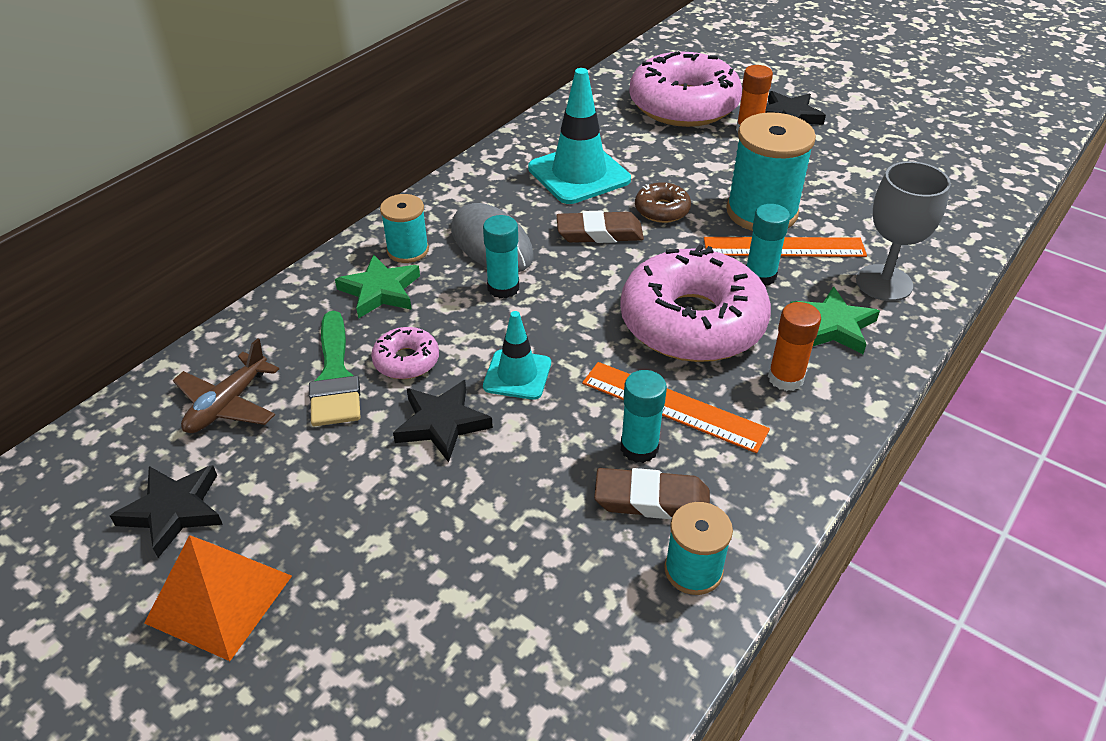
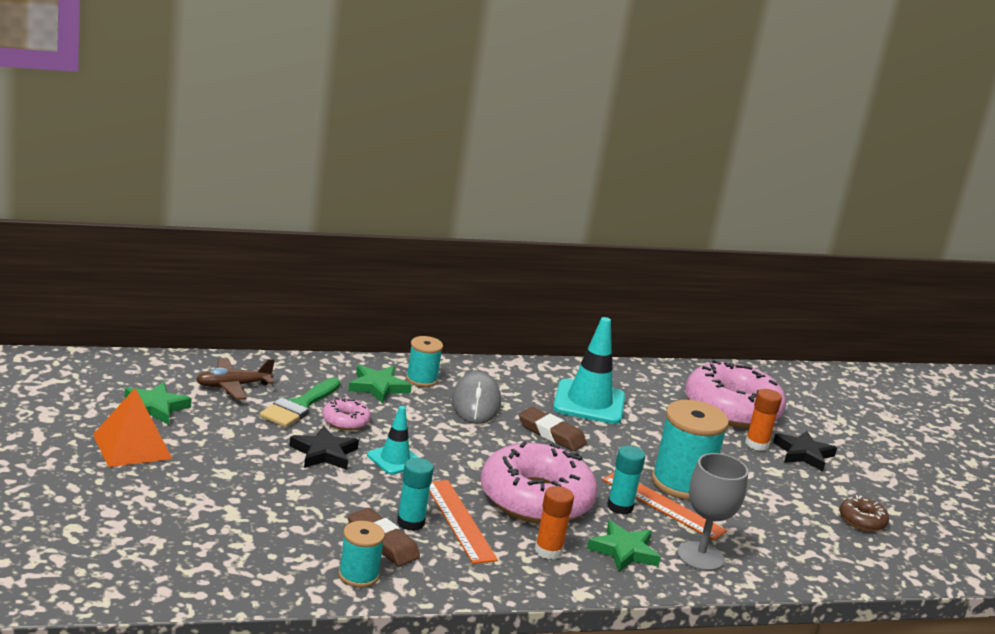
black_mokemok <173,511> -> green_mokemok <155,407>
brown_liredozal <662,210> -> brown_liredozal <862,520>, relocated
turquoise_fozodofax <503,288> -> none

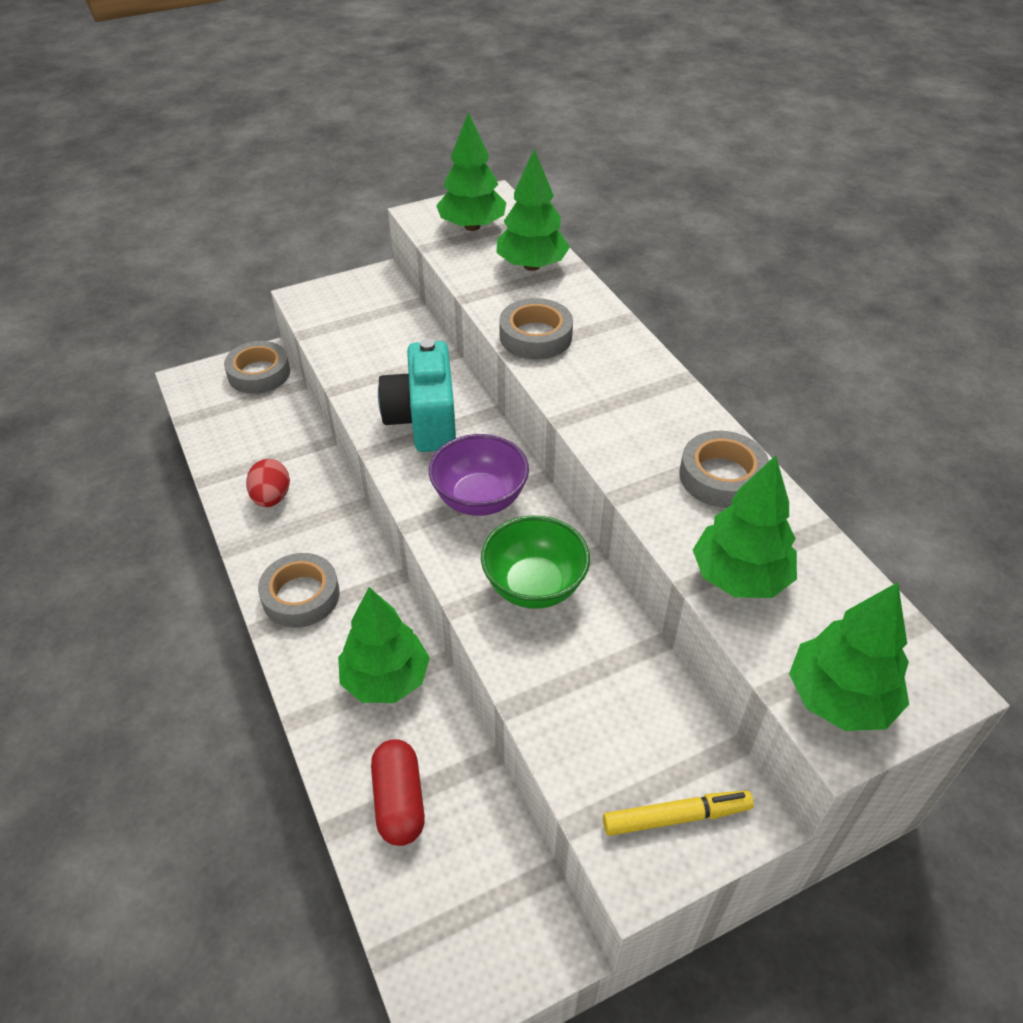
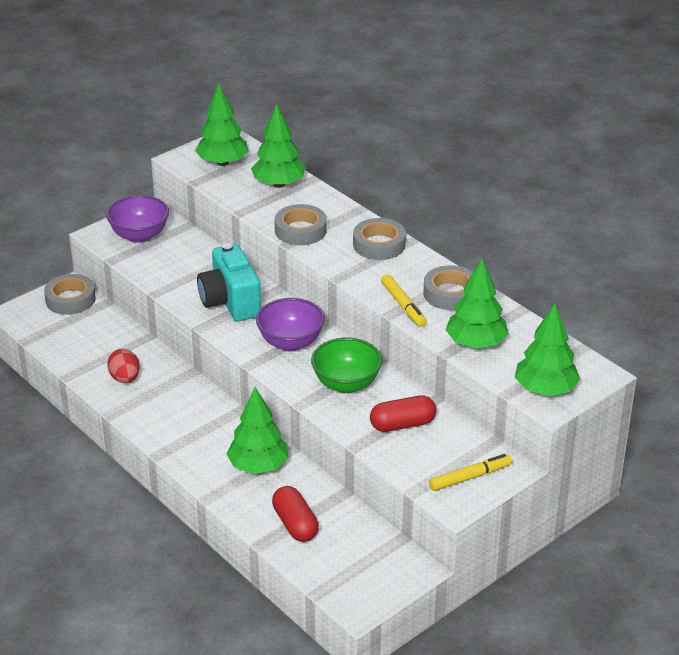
none -> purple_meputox <139,235>
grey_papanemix <301,596> -> grey_papanemix <379,244>, relocated
none -> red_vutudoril <402,424>
none -> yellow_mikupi <403,305>

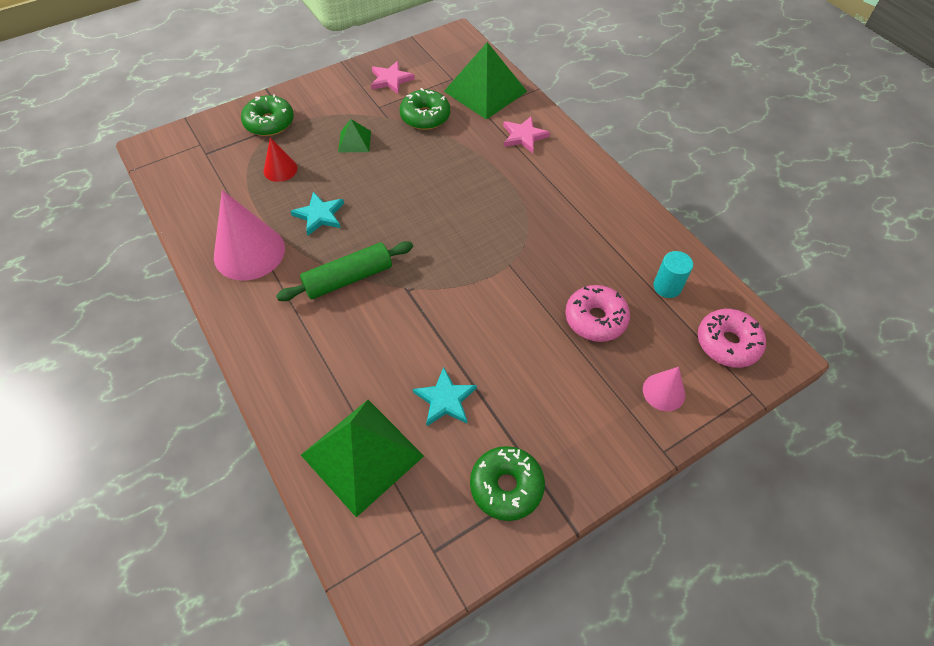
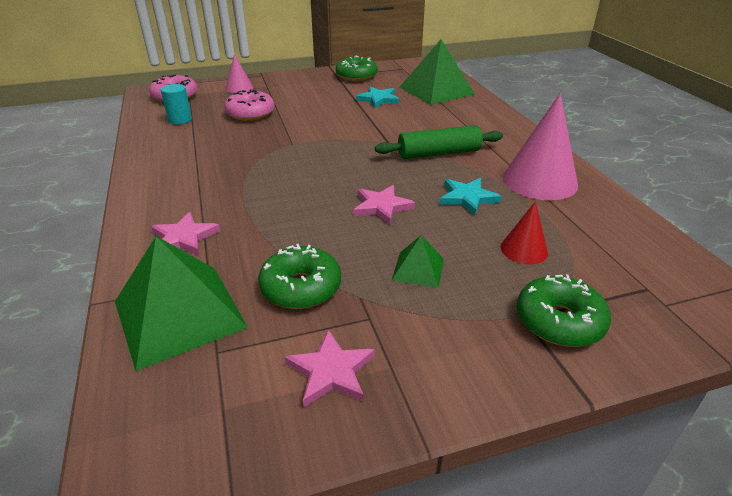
none -> pink_mokemok <381,206>

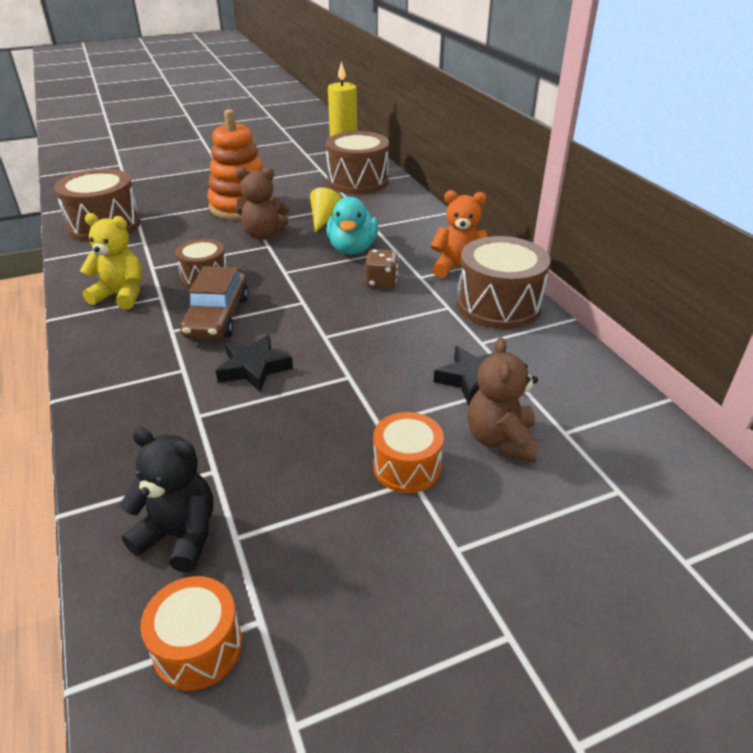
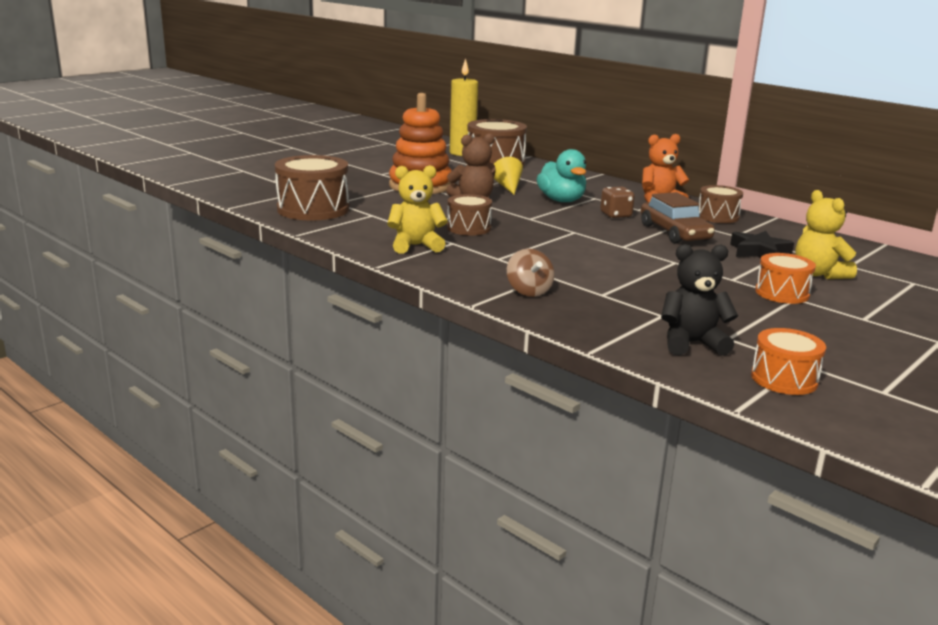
none -> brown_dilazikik <529,291>
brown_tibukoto <217,317> -> brown_tibukoto <674,233>, relocated
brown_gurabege <498,305> -> brown_gurabege <717,216>, x0.59
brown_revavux <501,440> -> yellow_revavux <818,274>
black_mokemok <254,368> -> none

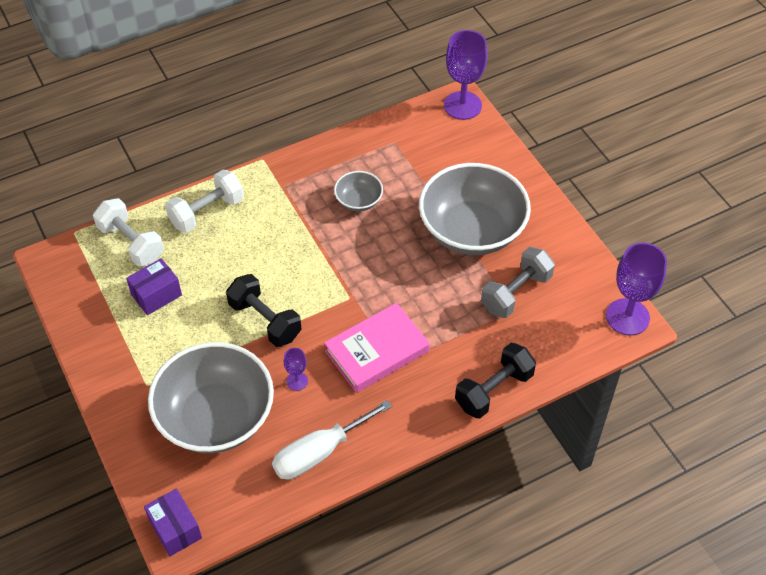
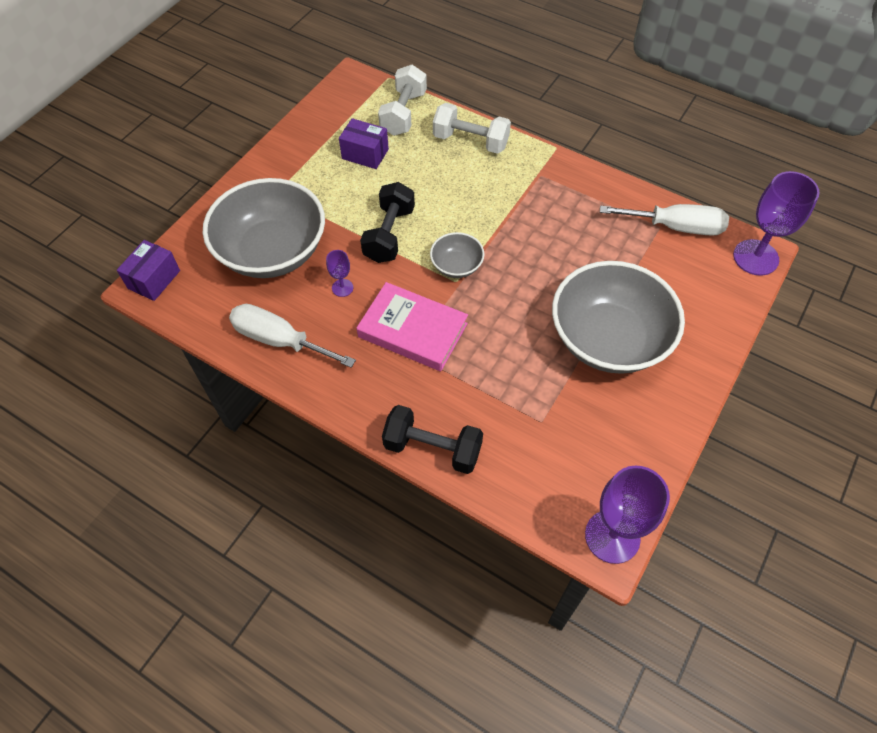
grey_meputox <358,201> -> grey_meputox <456,266>, relocated
none -> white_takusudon <675,227>
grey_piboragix <516,293> -> none

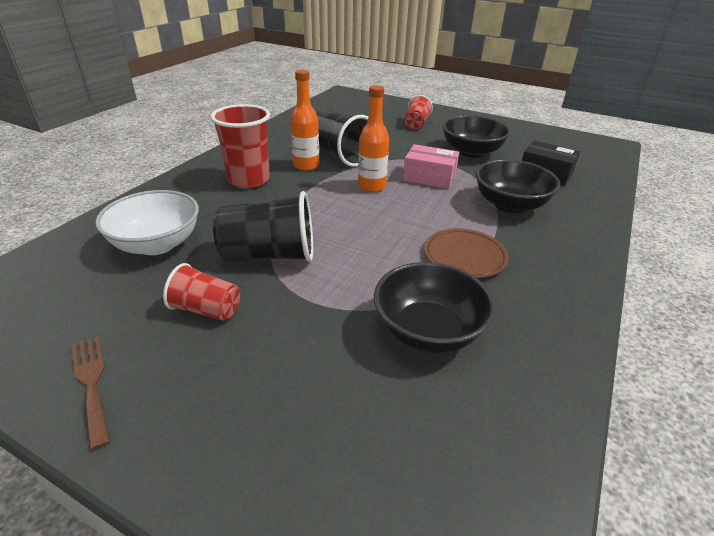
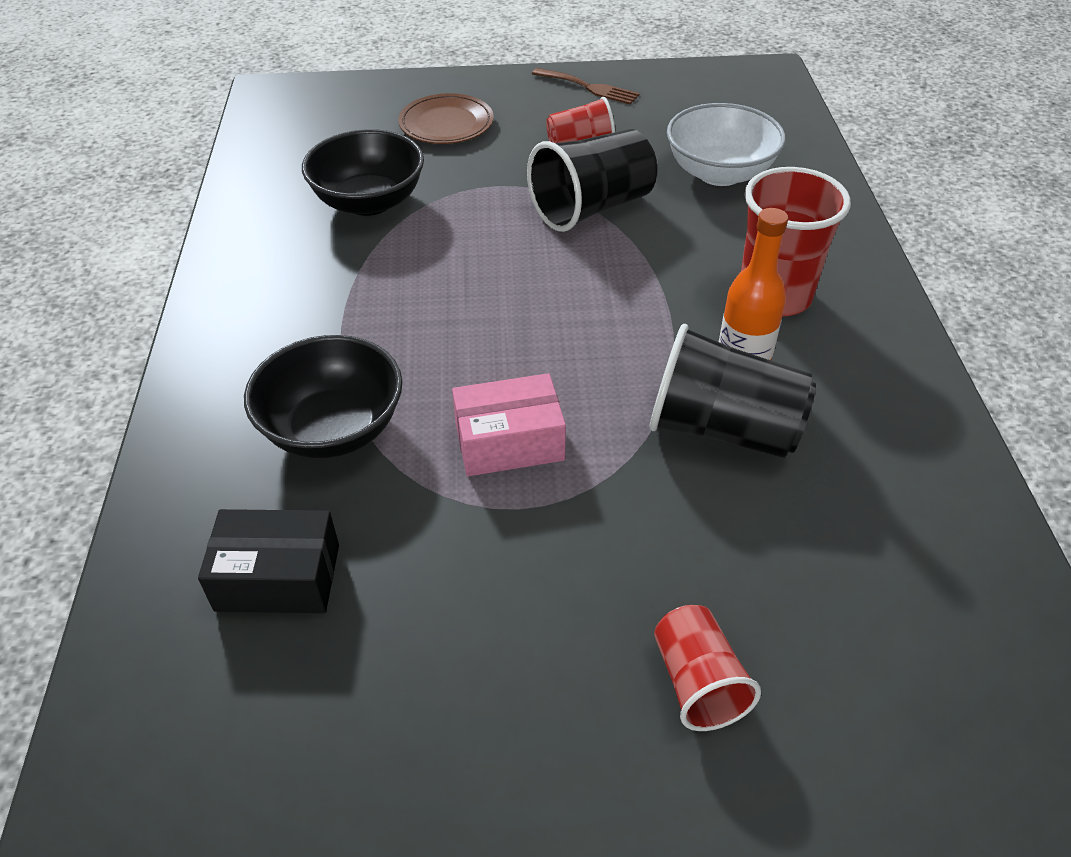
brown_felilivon <464,256> -> brown_felilivon <446,124>, relocated
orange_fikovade <372,186> -> none
black_meputox <471,152> -> none

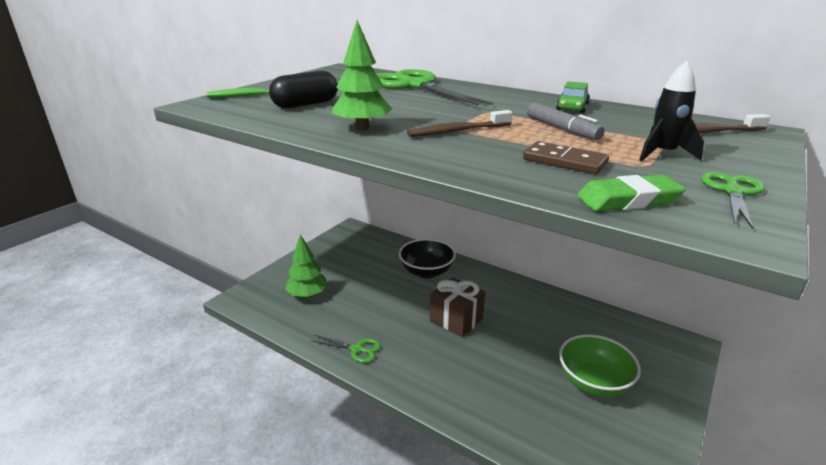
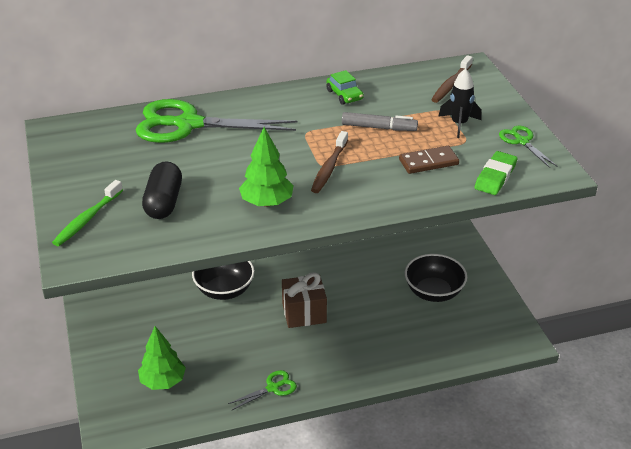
green_meputox <593,382> -> black_meputox <434,292>

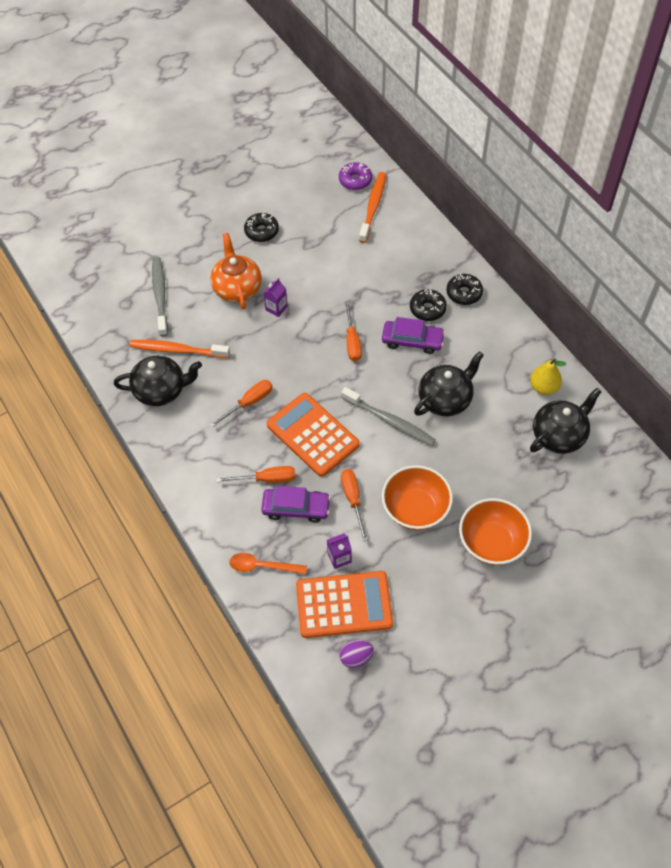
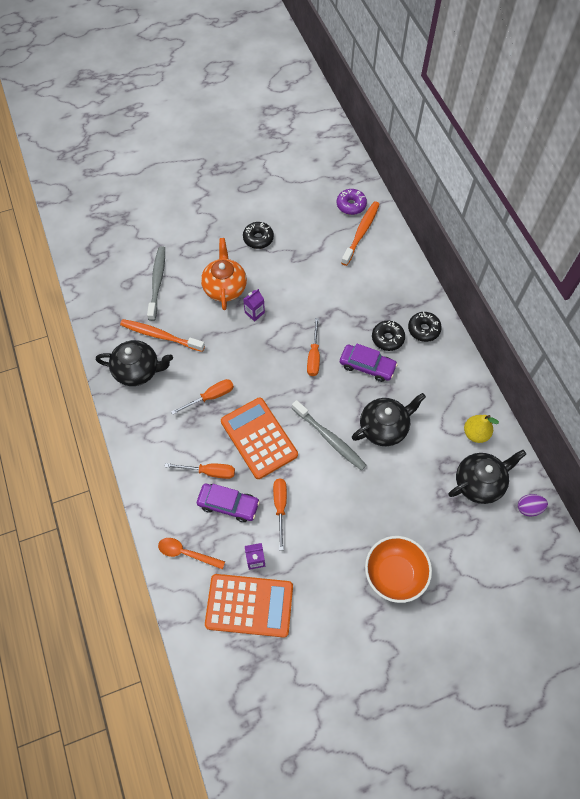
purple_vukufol <356,657> -> purple_vukufol <529,508>, relocated
orange_meputox <415,509> -> none

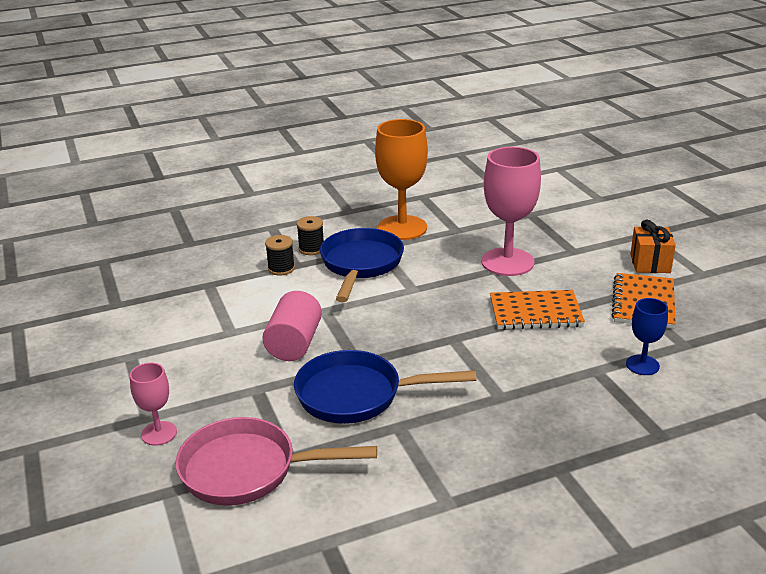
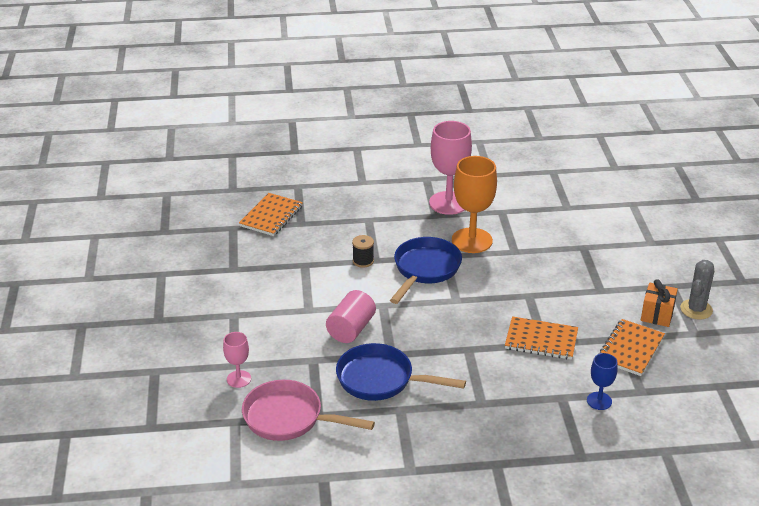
none -> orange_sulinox <271,216>
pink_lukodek <507,262> -> pink_lukodek <448,203>, relocated
none -> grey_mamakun <696,309>
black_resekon <311,249> -> none

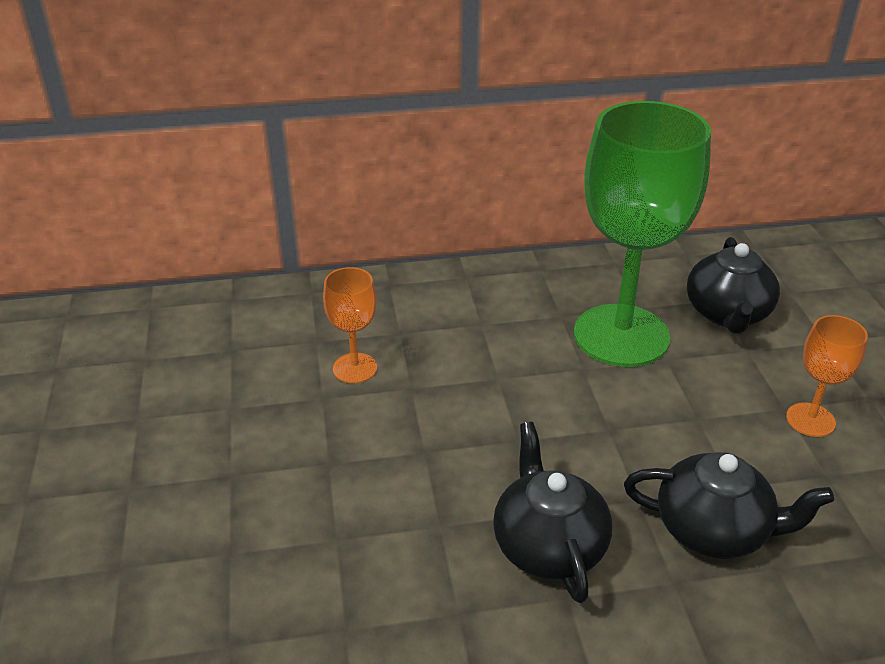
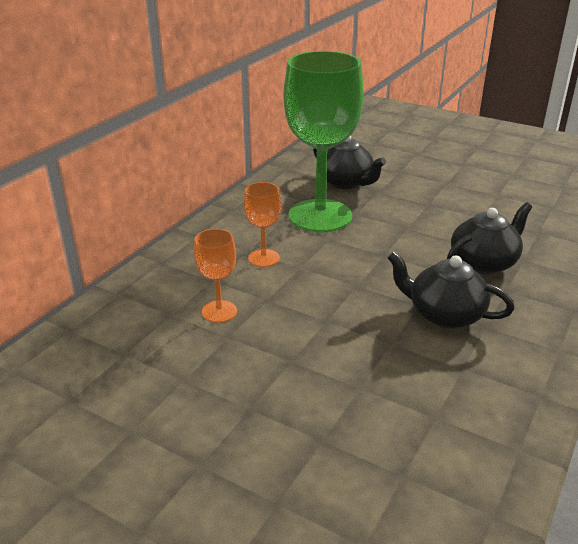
orange_lukodek <810,420> -> orange_lukodek <263,258>, relocated

